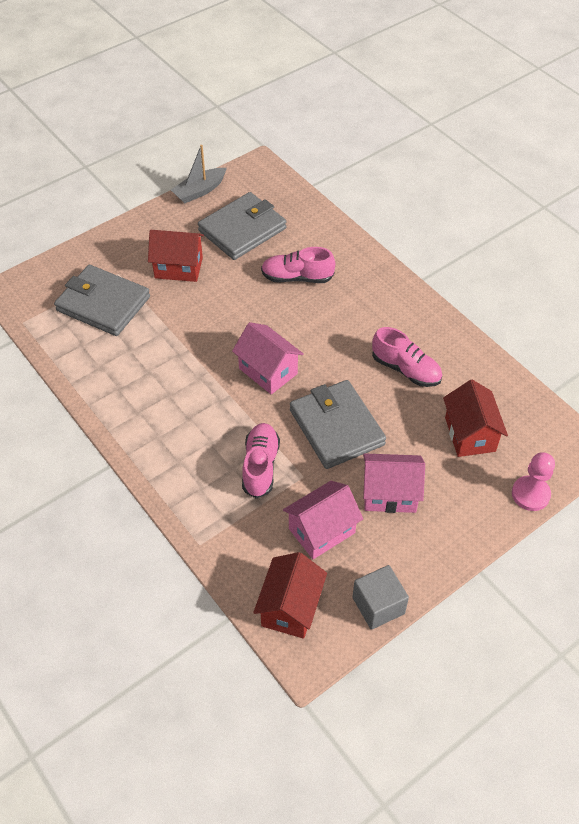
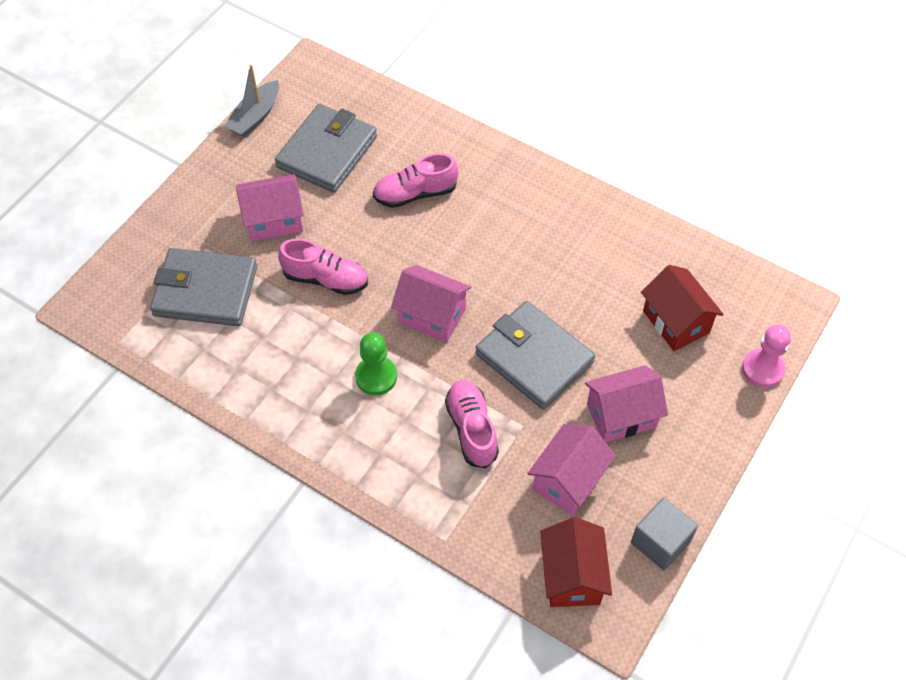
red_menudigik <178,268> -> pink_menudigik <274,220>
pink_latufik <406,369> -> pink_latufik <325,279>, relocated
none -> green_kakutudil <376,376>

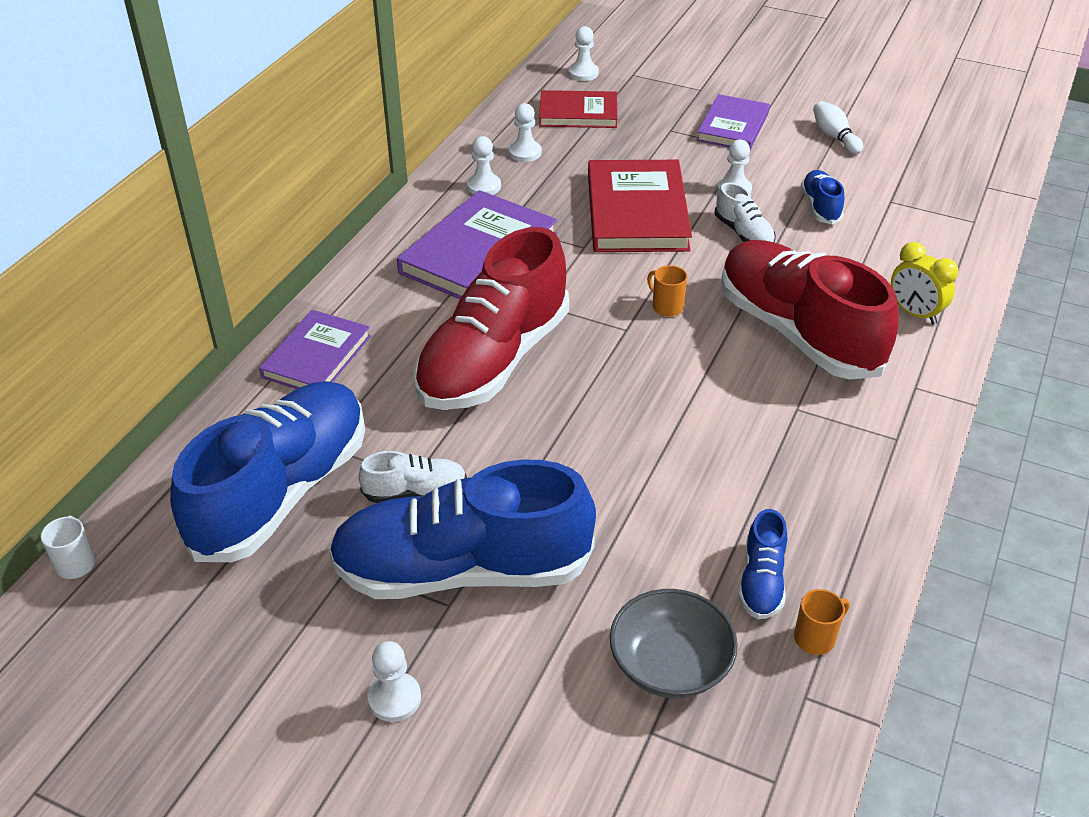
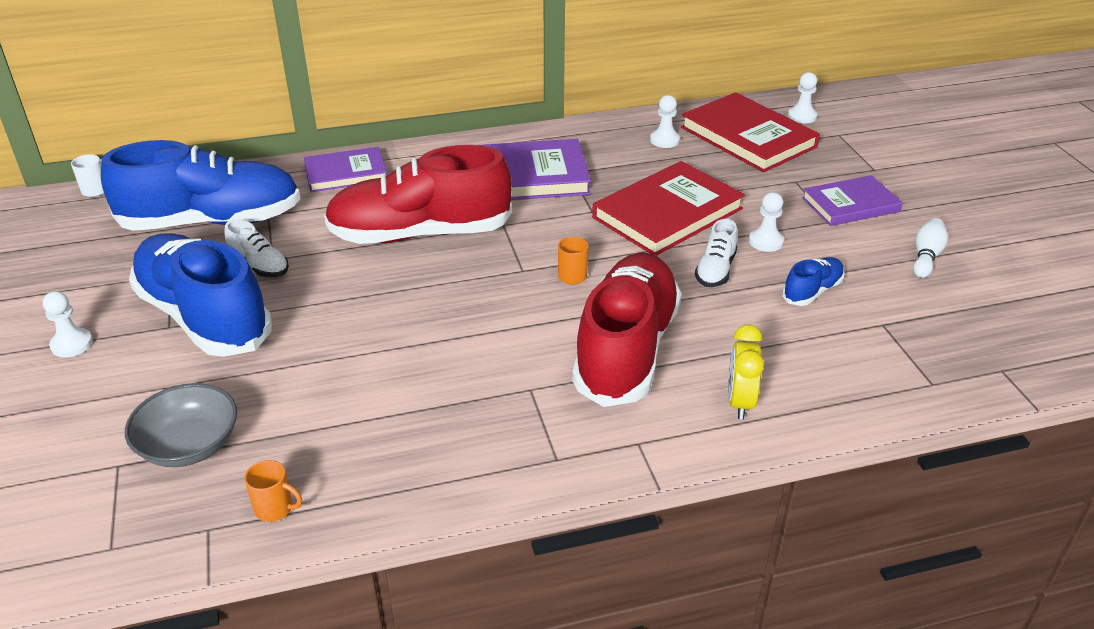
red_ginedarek <578,113> -> red_ginedarek <748,137>, x1.57
white_kakutudil <484,186> -> none
blue_latufik <761,581> -> none

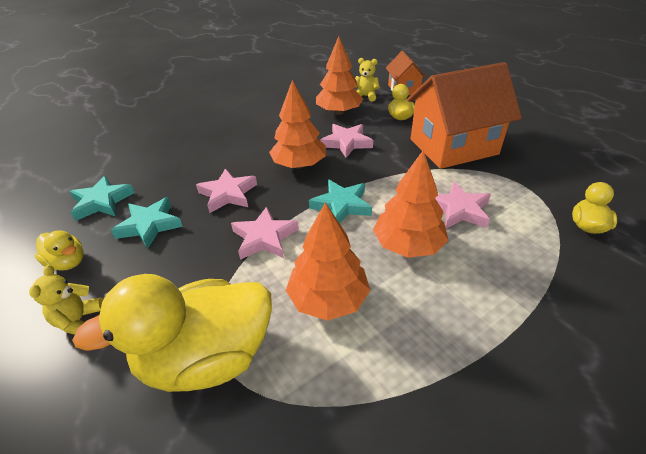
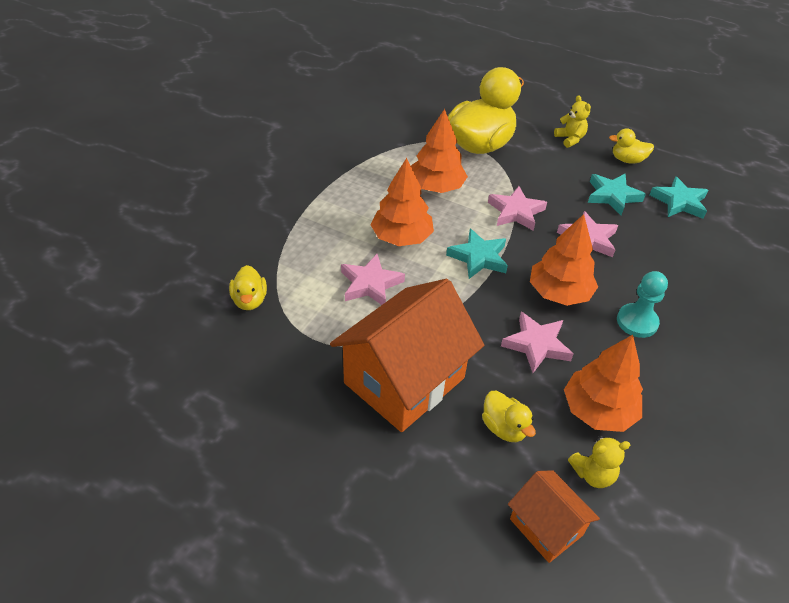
none -> turquoise_kakutudil <637,322>

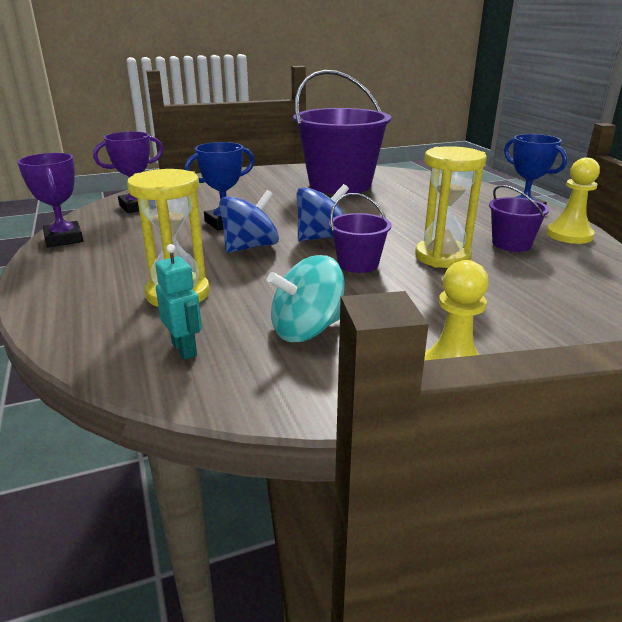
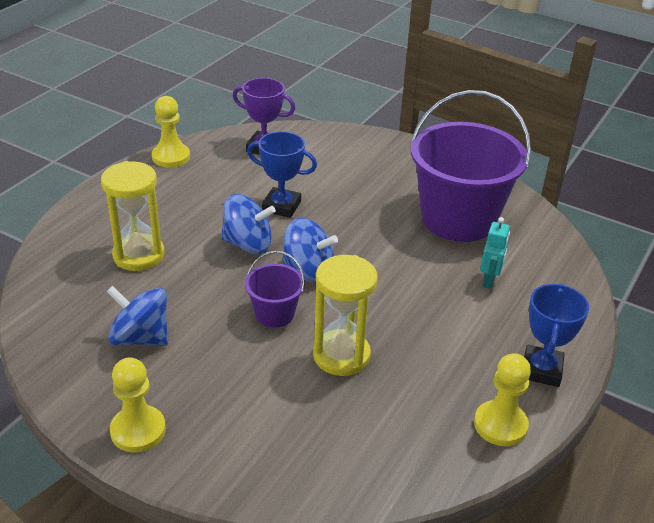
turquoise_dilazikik <306,330> -> blue_dilazikik <140,337>
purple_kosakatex <64,239> -> yellow_kakutudil <171,157>
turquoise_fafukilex <184,349> -> turquoise_fafukilex <489,280>, relocated
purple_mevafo <511,244> -> none

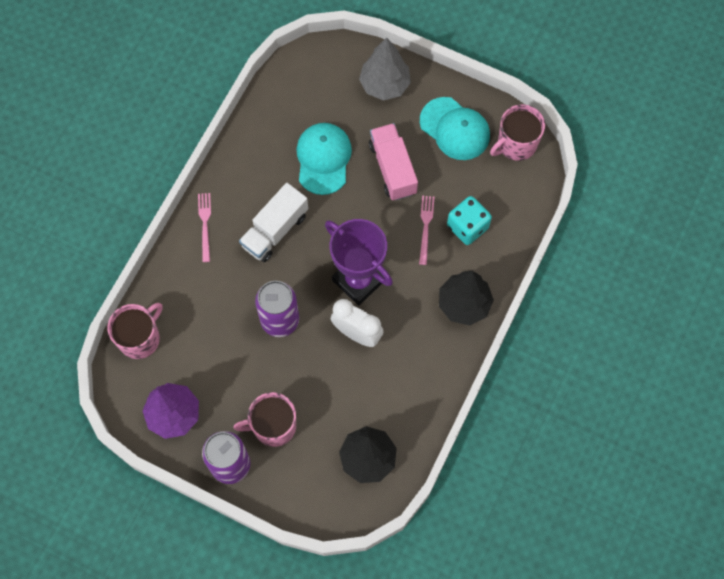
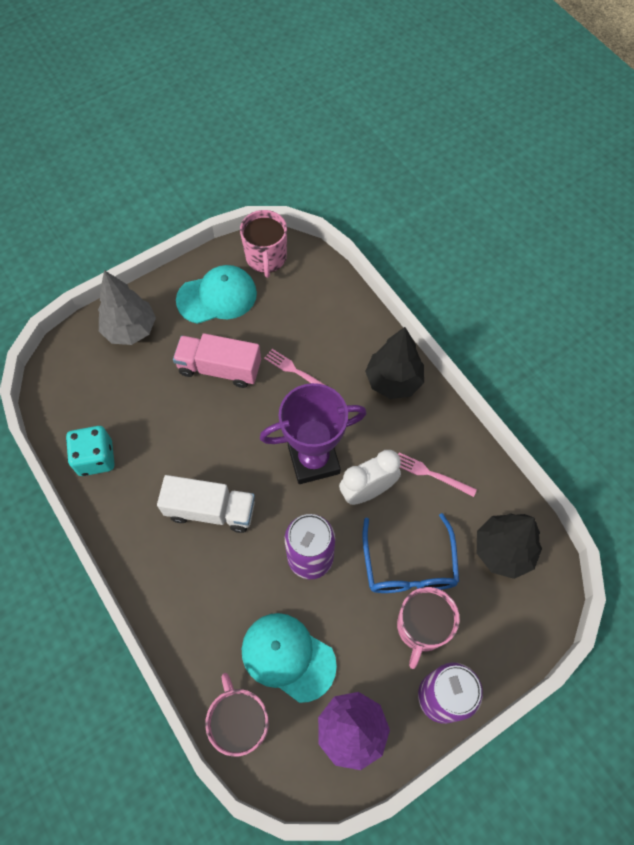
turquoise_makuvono <467,227> -> turquoise_makuvono <96,458>, relocated
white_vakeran <275,230> -> white_vakeran <210,510>, 60 degrees counterclockwise
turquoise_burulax <323,159> -> turquoise_burulax <288,656>, relocated
none -> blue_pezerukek <409,565>
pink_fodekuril <205,224> -> pink_fodekuril <431,474>, relocated

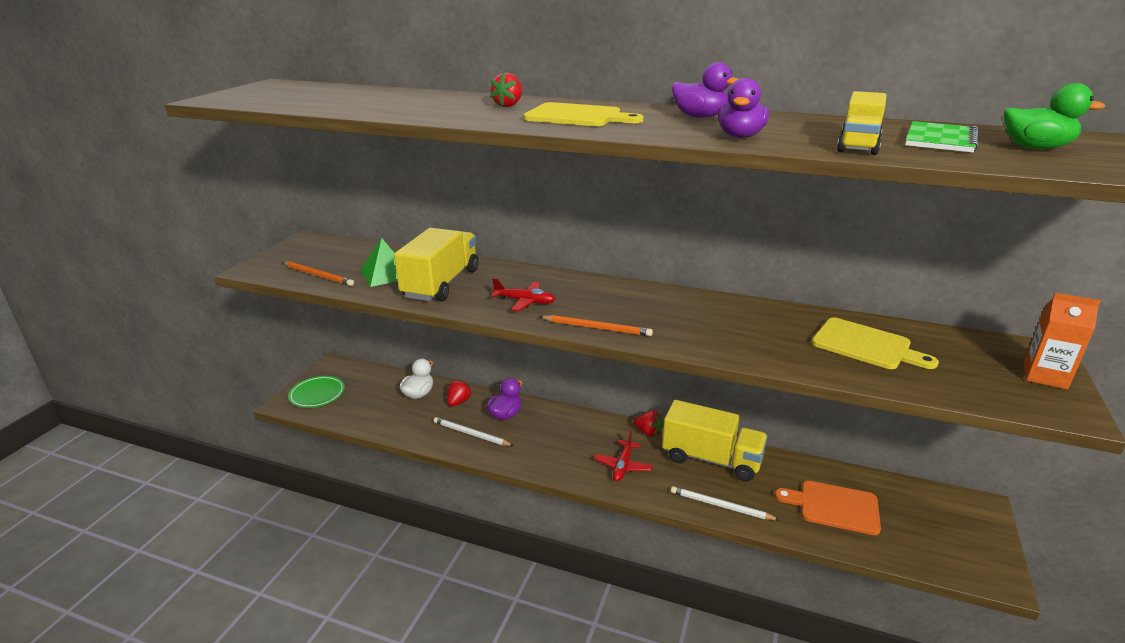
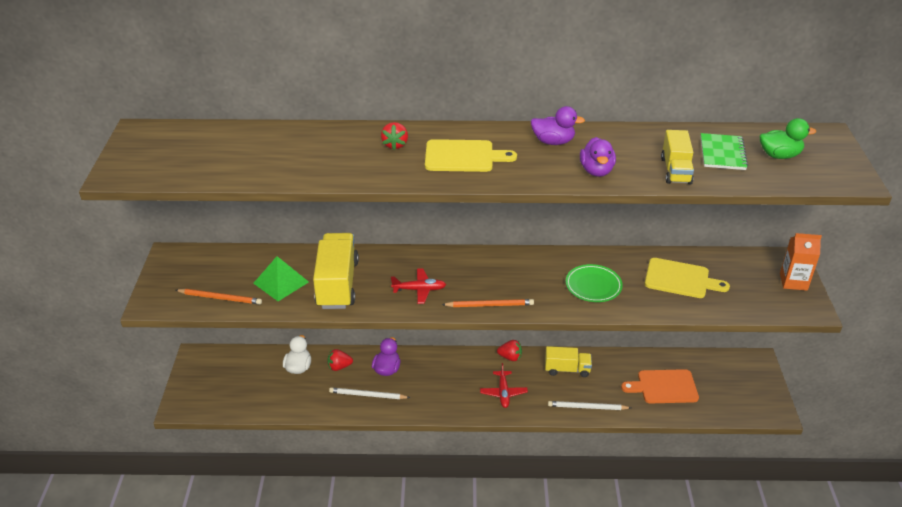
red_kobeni <459,402> -> red_kobeni <339,367>, 105 degrees counterclockwise
yellow_vakeran <711,459> -> yellow_vakeran <567,369>, x0.59
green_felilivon <317,394> -> green_felilivon <593,286>, relocated

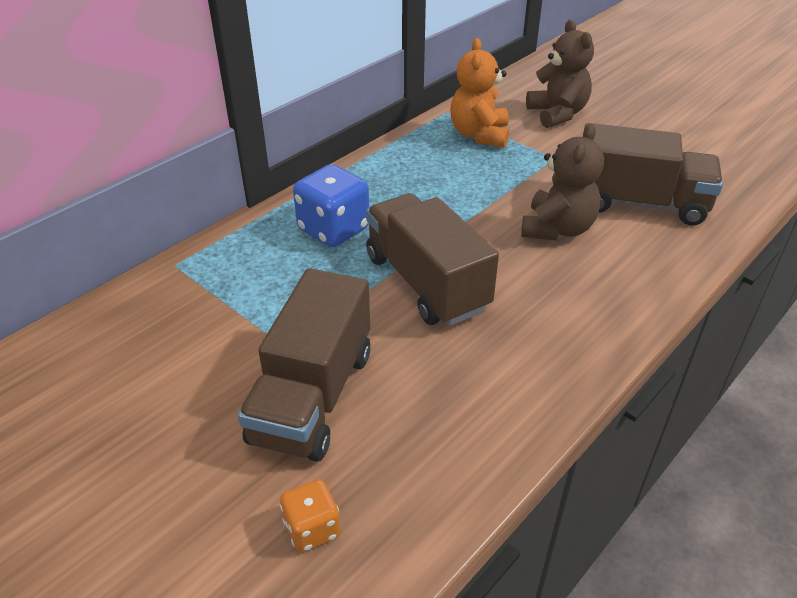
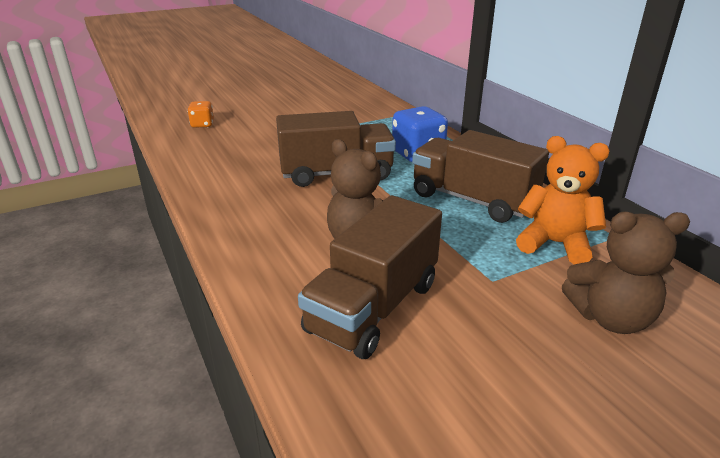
brown_vakeran <313,396> -> brown_vakeran <472,200>, relocated

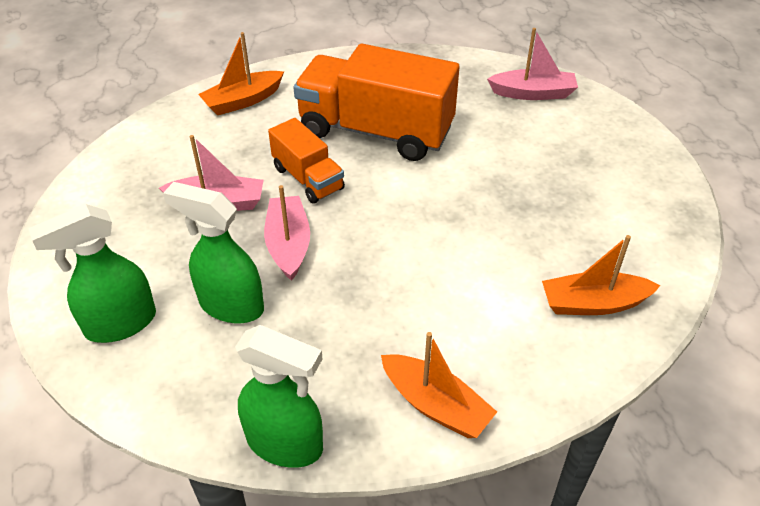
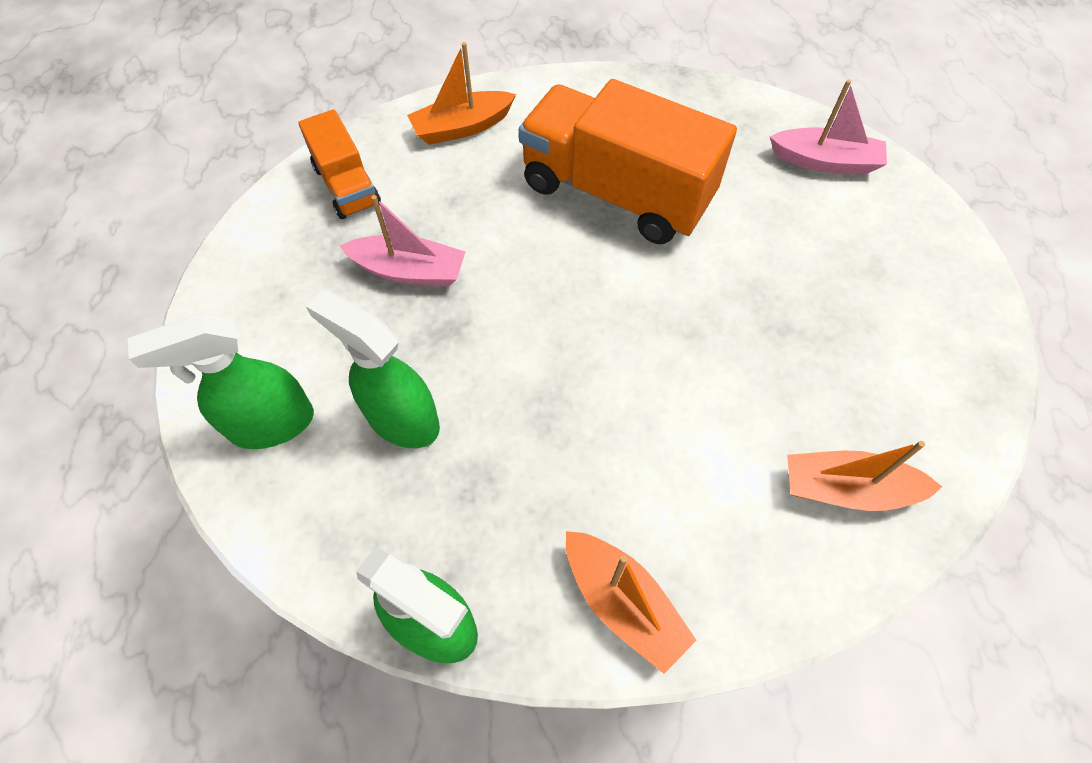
orange_vakeran <308,178> -> orange_vakeran <347,186>, relocated
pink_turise <288,245> -> none

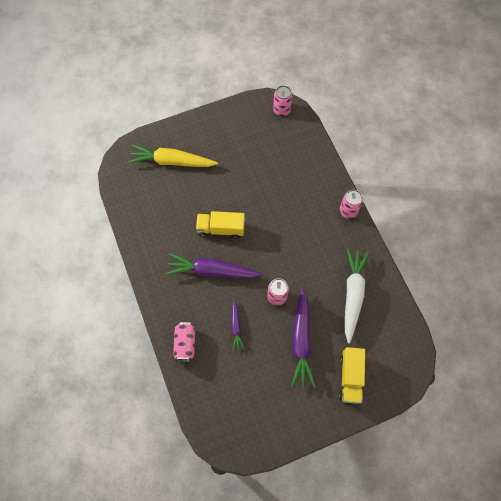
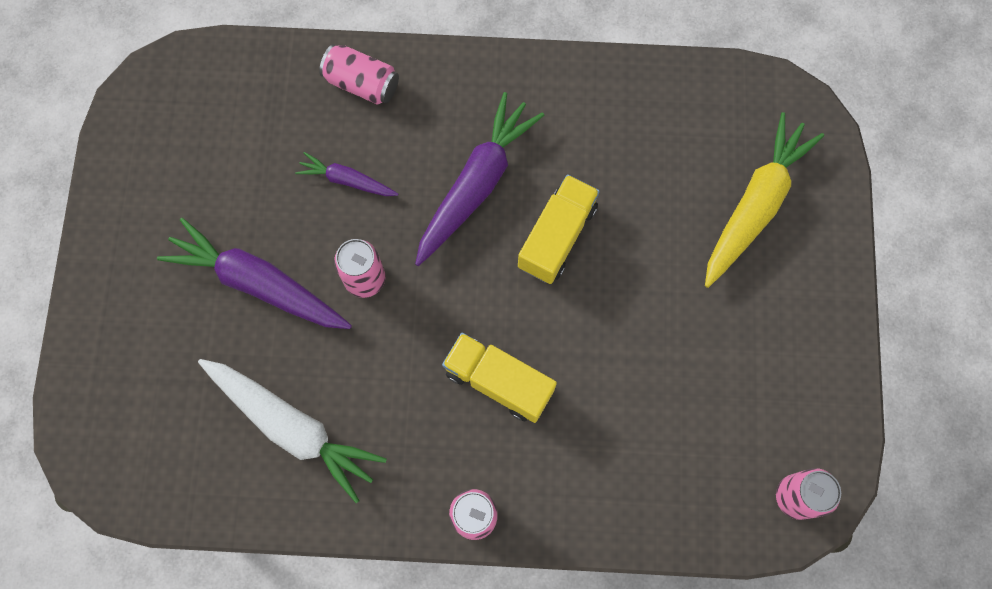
yellow_vakeran <350,377> -> yellow_vakeran <498,382>, relocated

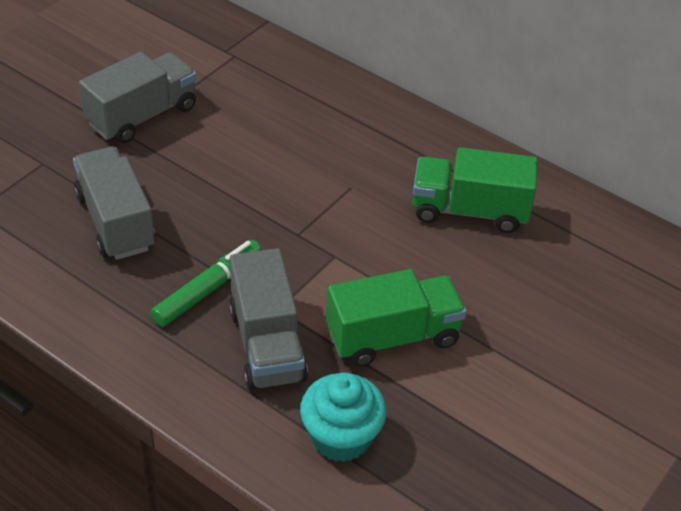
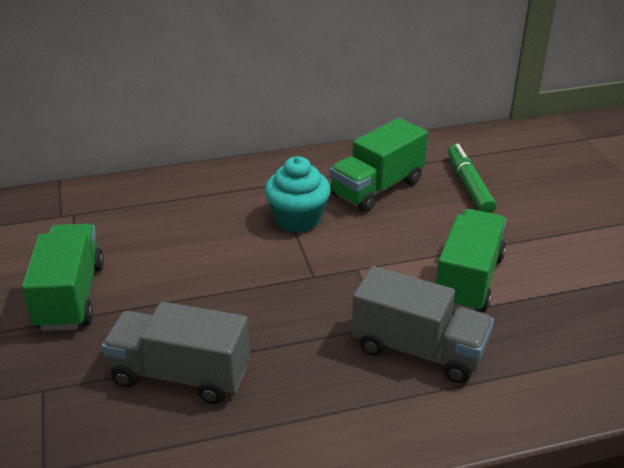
grey_vakeran <142,116> -> green_vakeran <70,296>
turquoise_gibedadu <341,437> -> turquoise_gibedadu <298,219>, relocated
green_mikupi <208,289> -> green_mikupi <469,185>, relocated

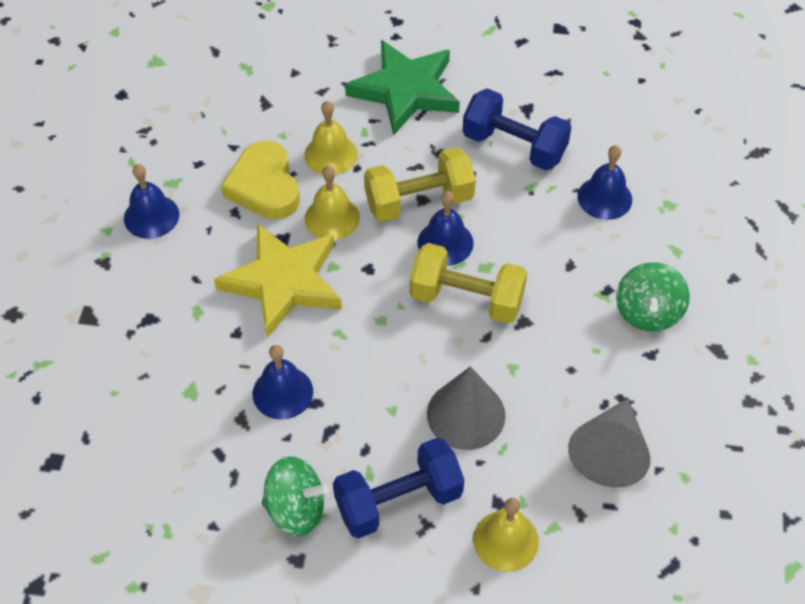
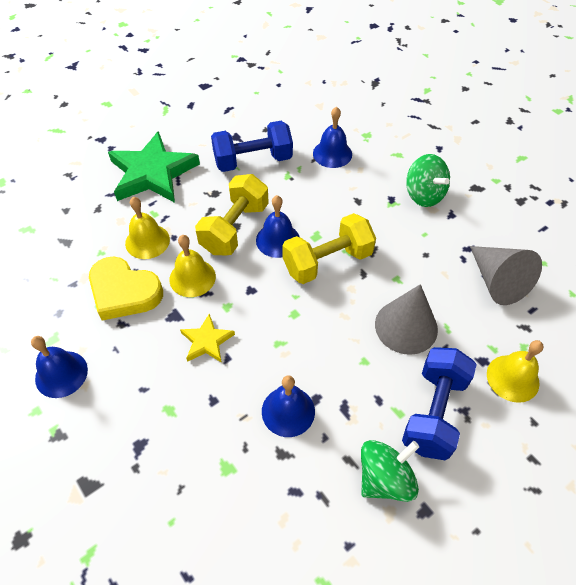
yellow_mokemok <283,282> -> yellow_mokemok <207,341>, x0.49

